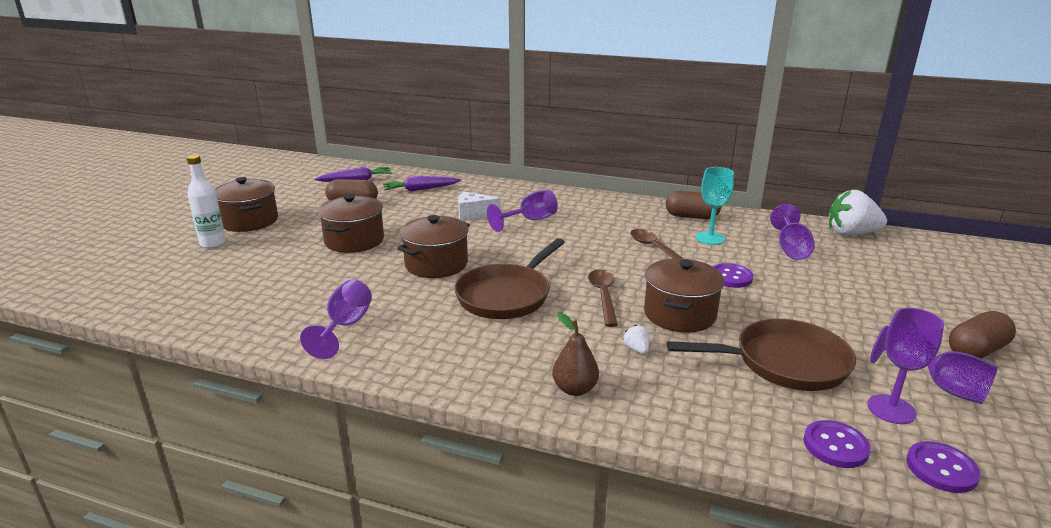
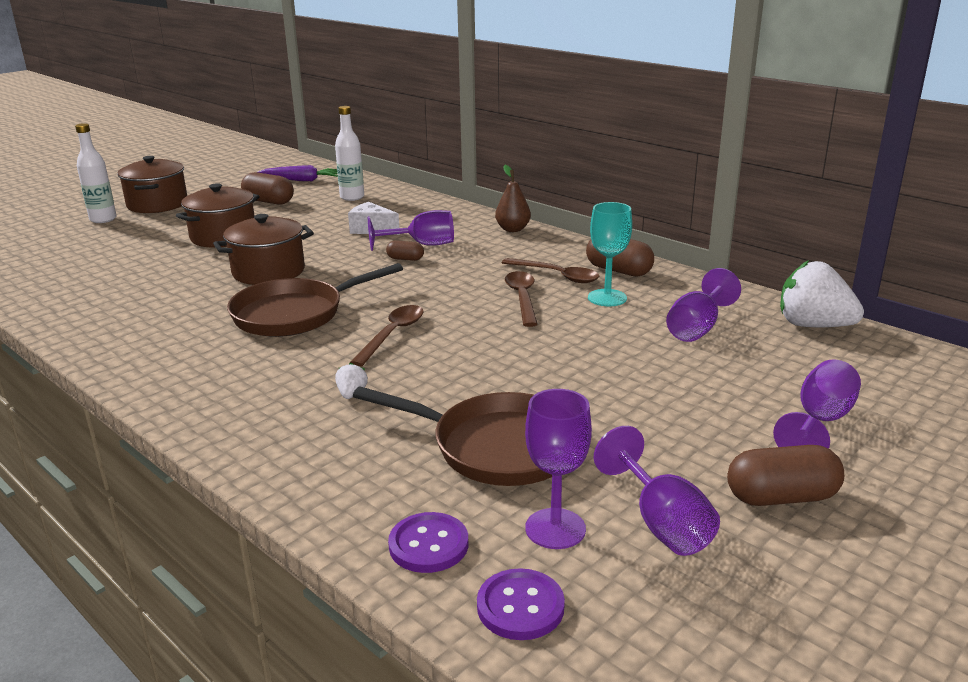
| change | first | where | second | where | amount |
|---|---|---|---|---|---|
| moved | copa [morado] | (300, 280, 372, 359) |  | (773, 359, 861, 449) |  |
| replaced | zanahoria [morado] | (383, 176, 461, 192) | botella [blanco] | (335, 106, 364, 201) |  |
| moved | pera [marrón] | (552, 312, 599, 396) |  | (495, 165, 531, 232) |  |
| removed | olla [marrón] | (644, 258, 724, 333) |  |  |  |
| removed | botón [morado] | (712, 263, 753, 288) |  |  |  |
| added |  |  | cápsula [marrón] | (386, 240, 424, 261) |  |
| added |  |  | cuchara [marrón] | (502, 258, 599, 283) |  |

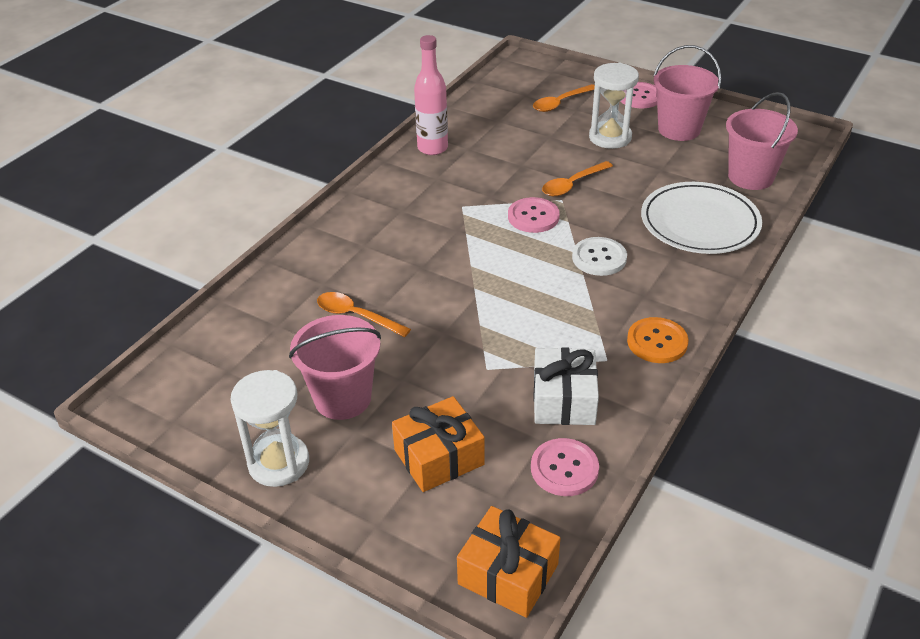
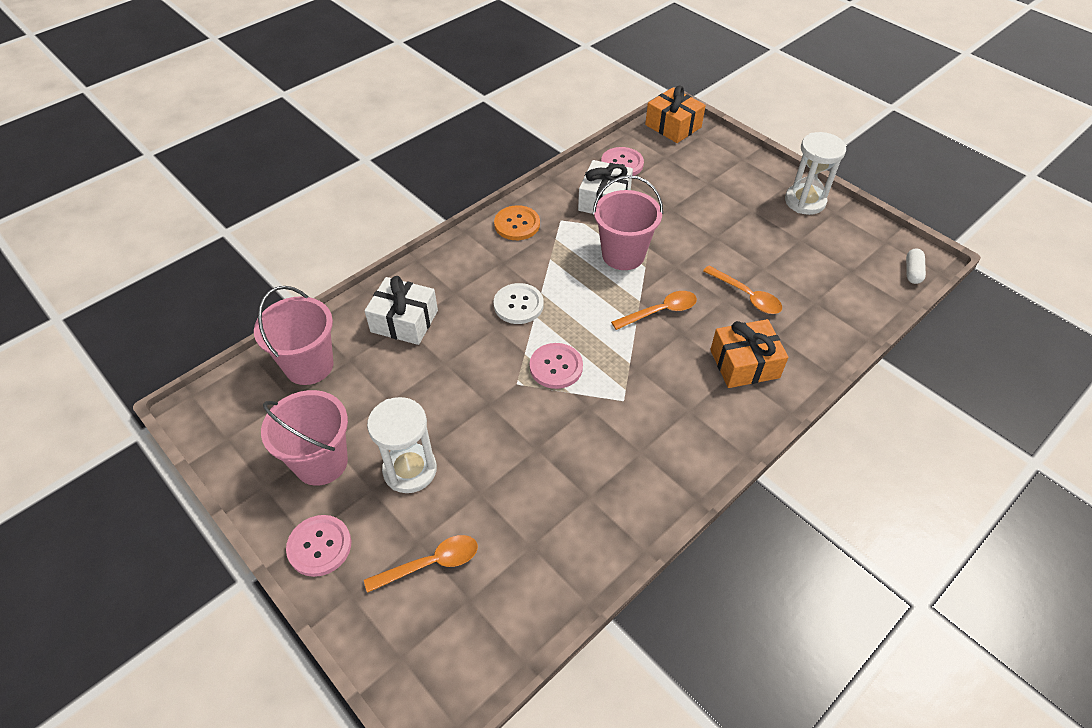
| change | first | where | second | where | amount |
|---|---|---|---|---|---|
| moved | balde [rosa] | (289, 315, 381, 420) |  | (593, 175, 663, 270) |  |
| moved | regalo [naranja] | (392, 396, 485, 492) |  | (710, 319, 789, 388) |  |
| removed | botella [rosa] | (414, 35, 448, 155) |  |  |  |
| moved | cuchara [naranja] | (542, 161, 613, 196) |  | (611, 291, 697, 330) |  |
| replaced | plato [blanco] | (641, 182, 762, 254) | regalo [blanco] | (365, 276, 438, 345) |  |
| added |  |  | cápsula [blanco] | (906, 249, 926, 284) |  |

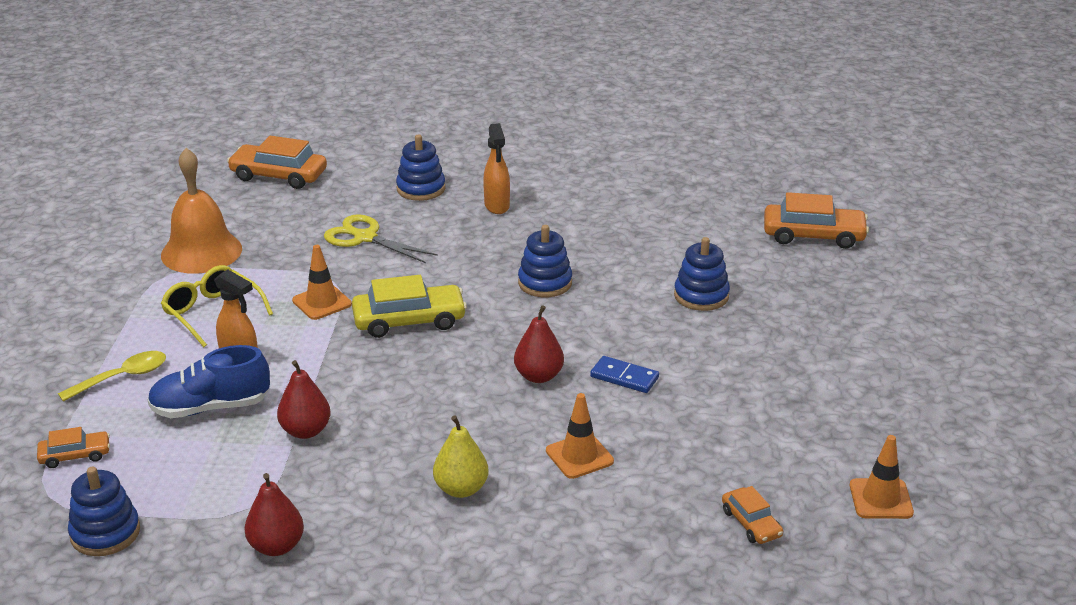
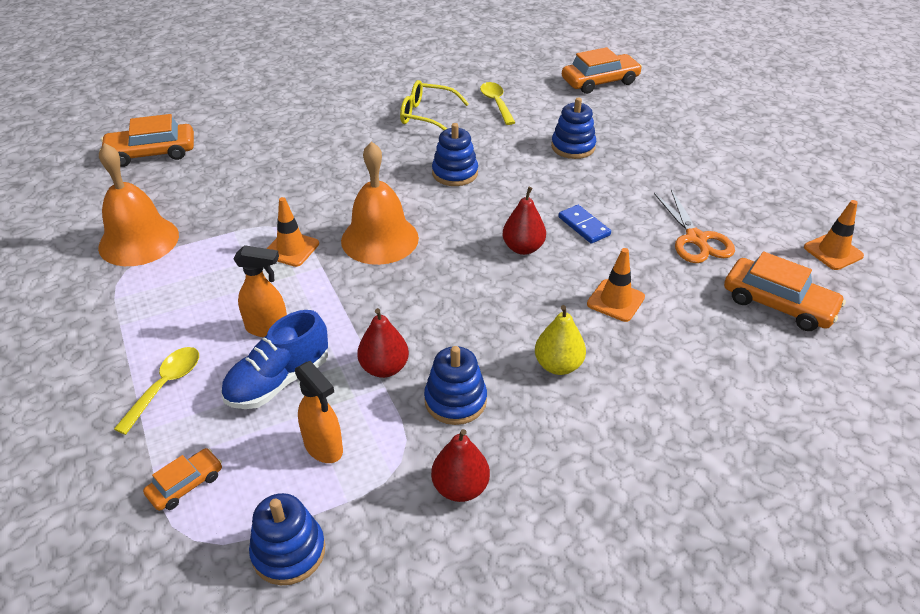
| change | first | where | second | where | amount |
|---|---|---|---|---|---|
| moved | gafas [amarillo] | (161, 265, 273, 347) |  | (400, 80, 469, 130) |  |
| removed | tijeras [amarillo] | (324, 214, 438, 263) |  |  |  |
| replaced | coche [amarillo] | (352, 275, 467, 338) | campana [naranja] | (341, 141, 419, 265) |  |
| moved | juguete apilable [azul] | (396, 134, 445, 201) |  | (424, 346, 487, 425) |  |
| moved | pulverizador [naranja] | (483, 123, 510, 214) |  | (295, 361, 343, 463) |  |
| turned | ficha de dominó [azul] | (590, 356, 659, 393) |  | (559, 205, 611, 244) | 60 degrees clockwise |
| resized | coche [naranja] | (722, 486, 783, 544) |  | (724, 252, 846, 331) | x1.81 |
| added |  |  | cuchara [amarillo] | (480, 82, 516, 125) |  |
| added |  |  | tijeras [naranja] | (654, 189, 735, 263) |  |

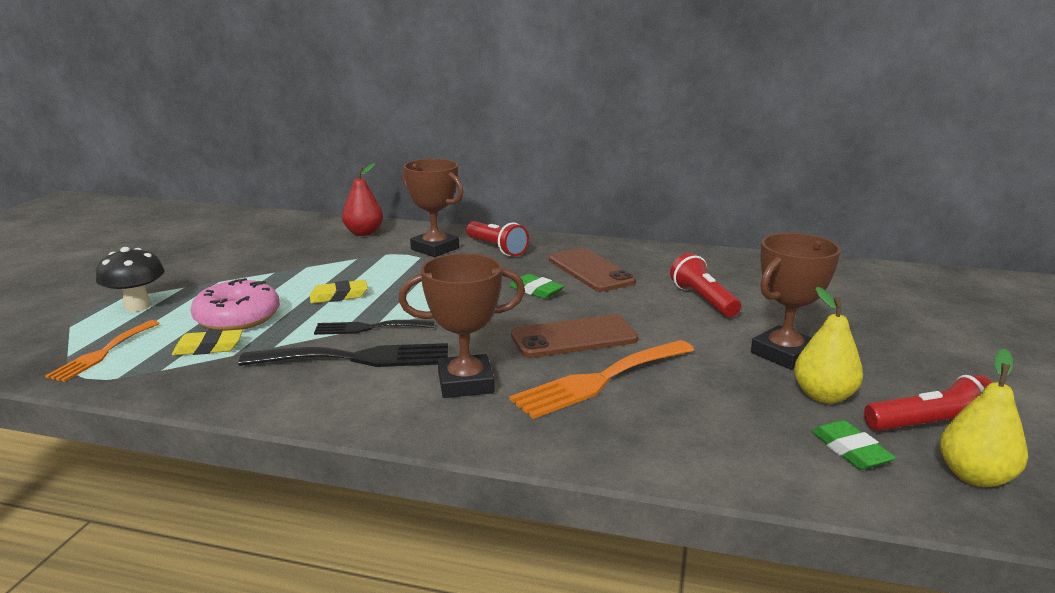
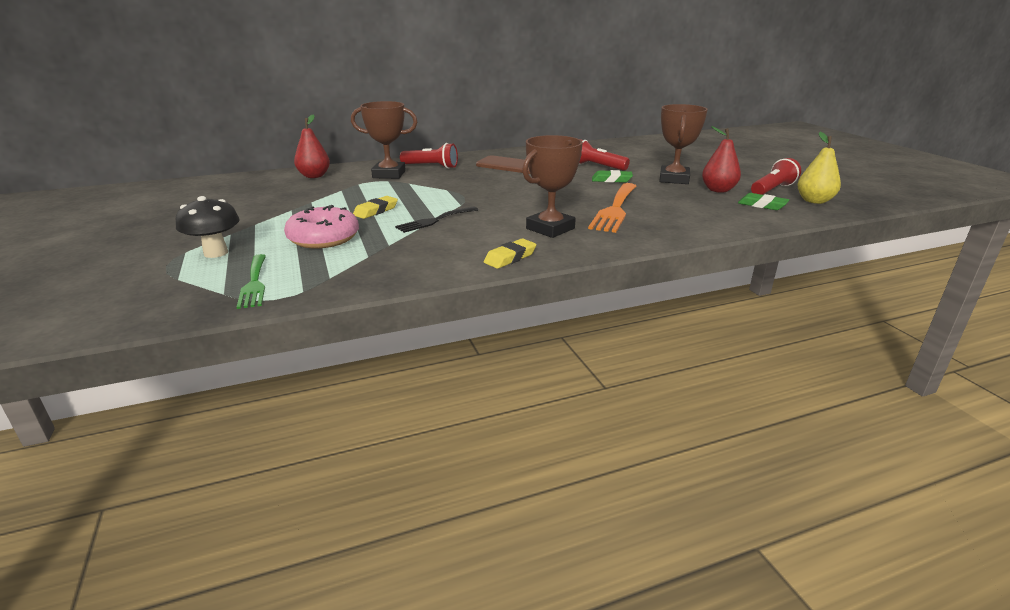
| change | first | where | second | where | amount |
|---|---|---|---|---|---|
| recoloured | tenedor [naranja] | (45, 320, 160, 382) | tenedor [verde] | (237, 254, 266, 309) |  |
| moved | goma de borrar [amarillo] | (172, 329, 243, 356) |  | (484, 238, 536, 269) |  |
| removed | tenedor [negro] | (238, 343, 448, 367) |  |  |  |
| moved | goma de borrar [verde] | (510, 274, 564, 299) |  | (592, 170, 633, 183) |  |
| removed | móvil [marrón] | (511, 315, 639, 358) |  |  |  |
| recoloured | pera [amarillo] | (794, 287, 863, 404) | pera [rojo] | (702, 126, 741, 193) |  |

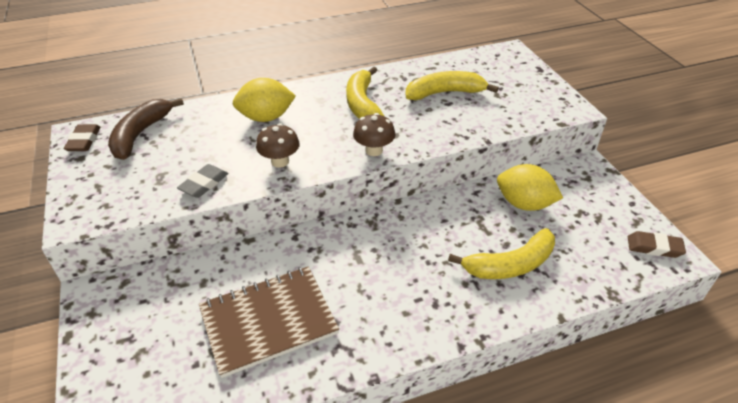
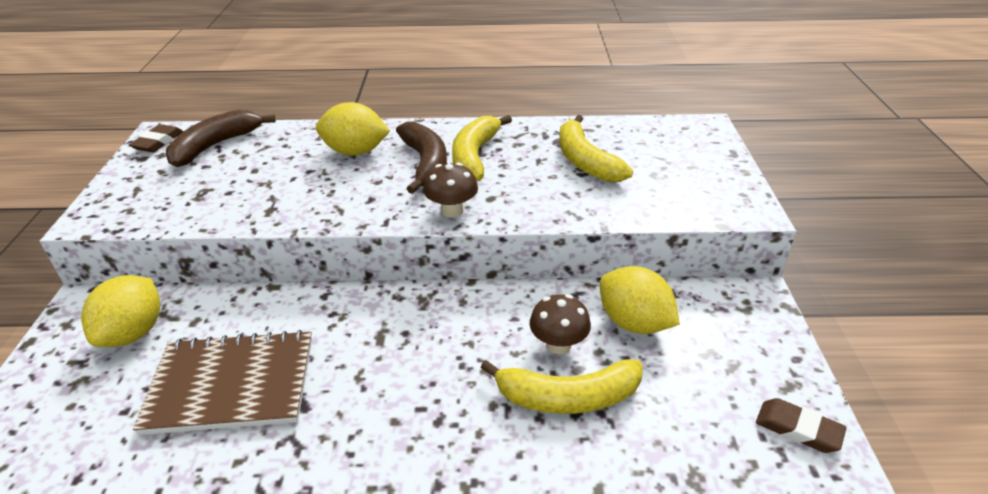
| change | first | where | second | where | amount |
|---|---|---|---|---|---|
| removed | goma de borrar [gris] | (177, 164, 229, 198) |  |  |  |
| moved | seta [marrón] | (256, 123, 300, 168) |  | (530, 294, 591, 354) |  |
| turned | plátano [amarillo] | (406, 71, 499, 100) |  | (559, 115, 633, 182) | 120 degrees counterclockwise |
| added |  |  | limón [amarillo] | (81, 275, 160, 347) |  |
| added |  |  | plátano [marrón] | (396, 122, 447, 194) |  |

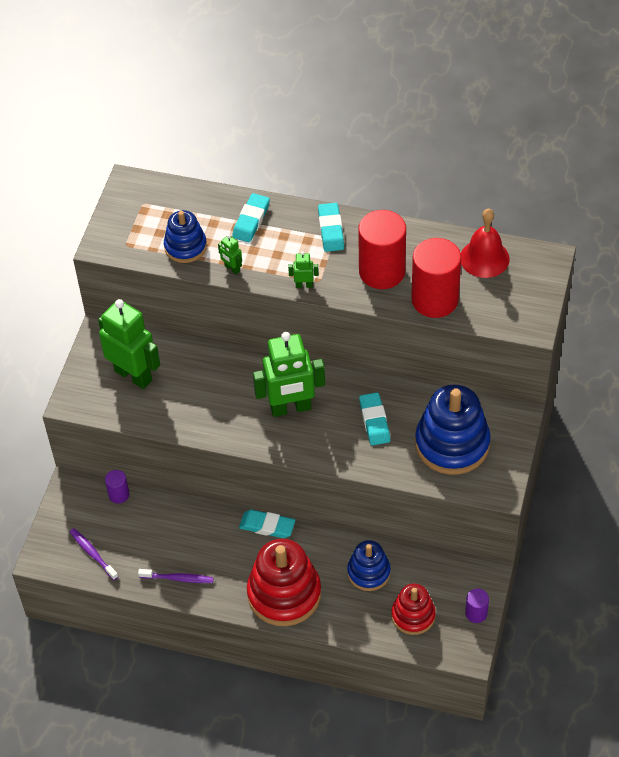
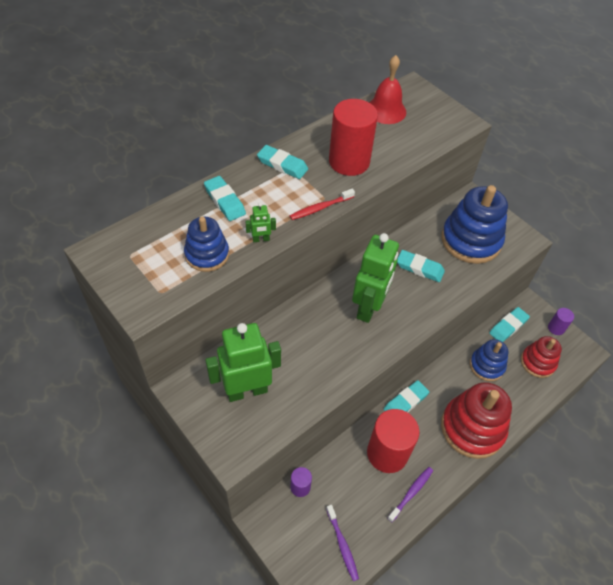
| change | first | where | second | where | amount |
|---|---|---|---|---|---|
| turned | cepillo de dientes [morado] | (70, 528, 118, 580) |  | (326, 505, 359, 581) | 105 degrees counterclockwise |
| replaced | robot [verde] | (288, 251, 319, 288) | cepillo de dientes [rojo] | (290, 189, 355, 220) |  |
| moved | cilindro [rojo] | (412, 238, 461, 318) |  | (367, 409, 420, 473) |  |
| added |  |  | goma de borrar [turquesa] | (489, 307, 530, 342) |  |

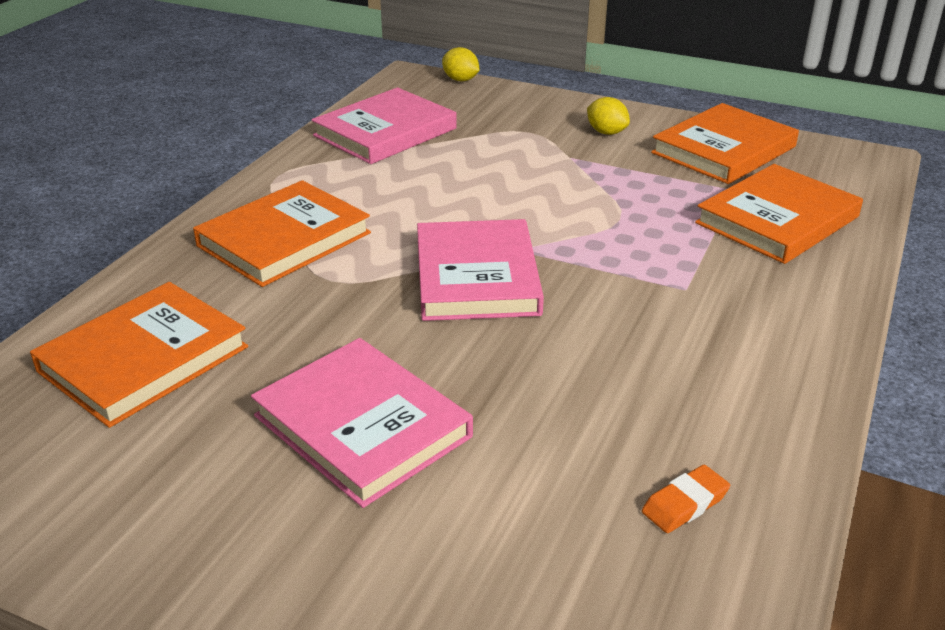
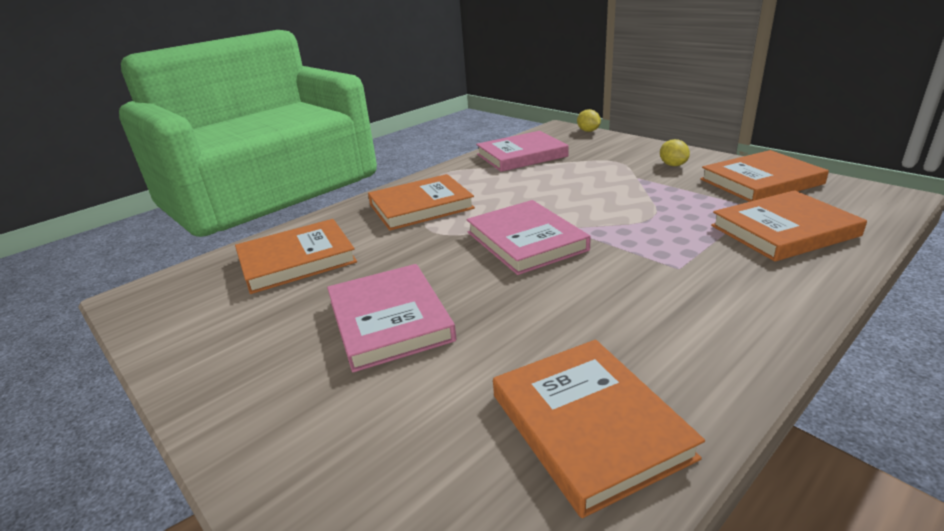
| change | first | where | second | where | amount |
|---|---|---|---|---|---|
| turned | libro [rosa] | (417, 219, 544, 321) |  | (466, 200, 591, 275) | 45 degrees counterclockwise |
| replaced | goma de borrar [naranja] | (642, 465, 730, 533) | libro [naranja] | (493, 340, 705, 518) |  |

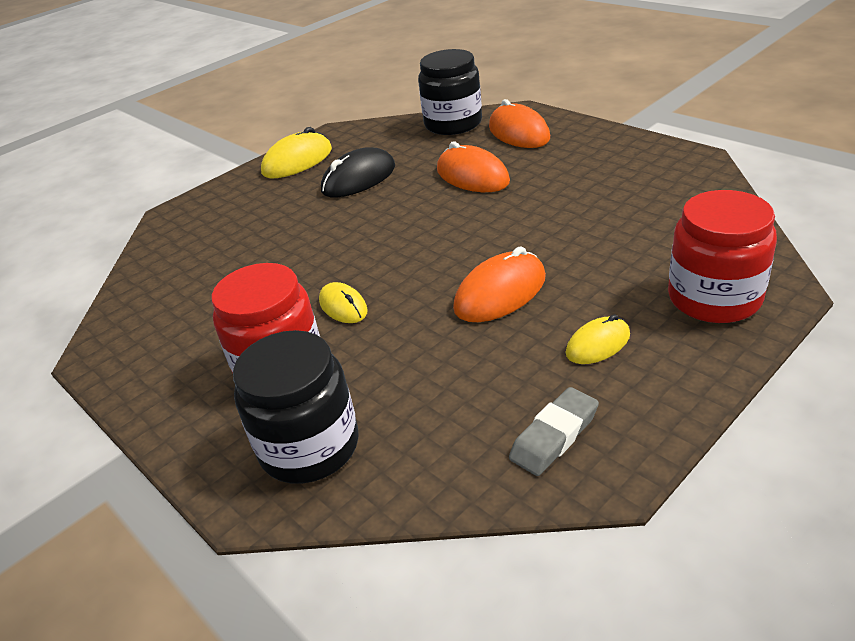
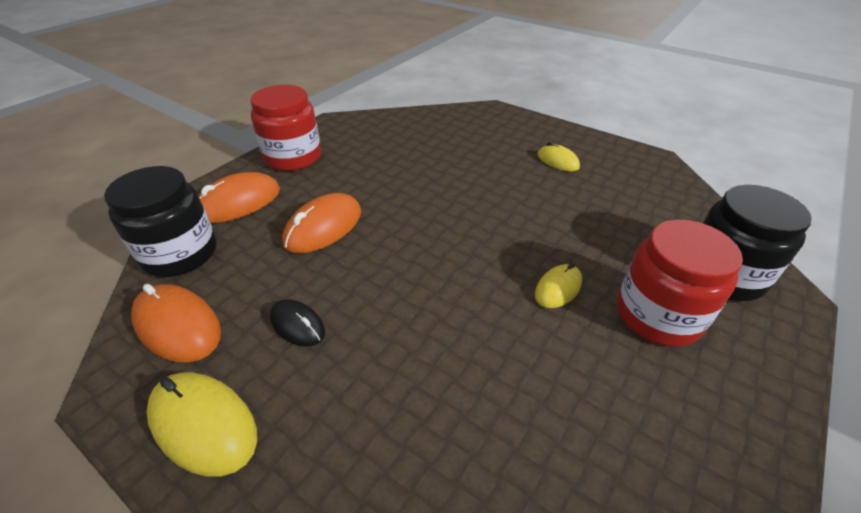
| change | first | where | second | where | amount |
|---|---|---|---|---|---|
| resized | ratón [negro] | (321, 148, 395, 197) |  | (270, 299, 325, 346) | x0.61 |
| moved | ratón [naranja] | (453, 246, 546, 322) |  | (131, 284, 221, 362) |  |
| removed | goma de borrar [gris] | (509, 387, 599, 476) |  |  |  |
| moved | tarro [rojo] | (668, 190, 777, 323) |  | (250, 85, 321, 171) |  |

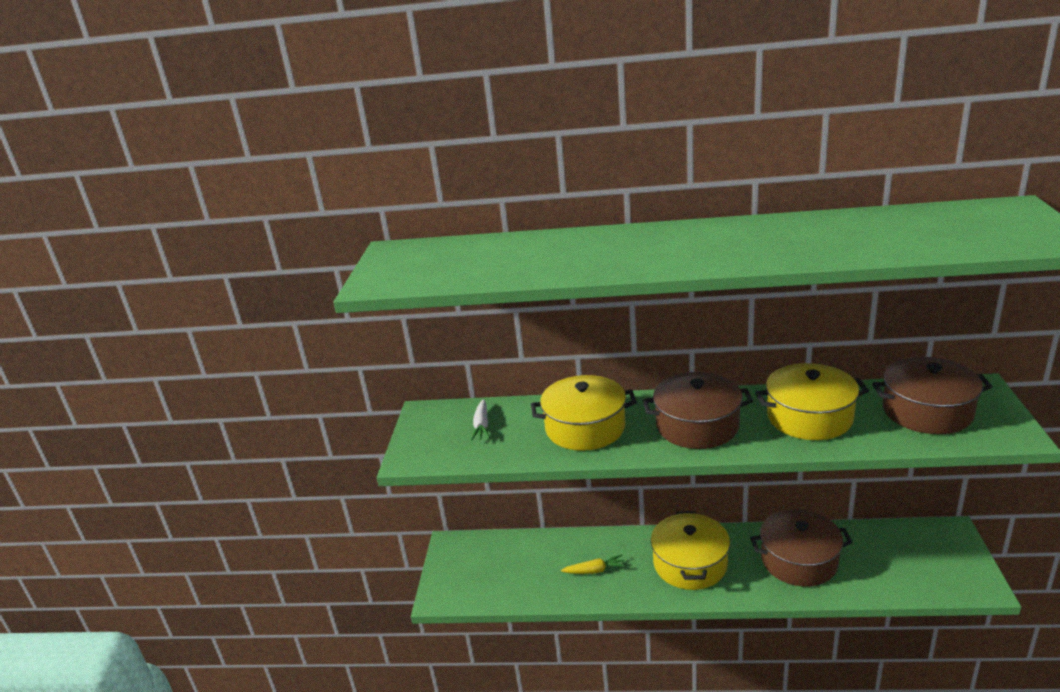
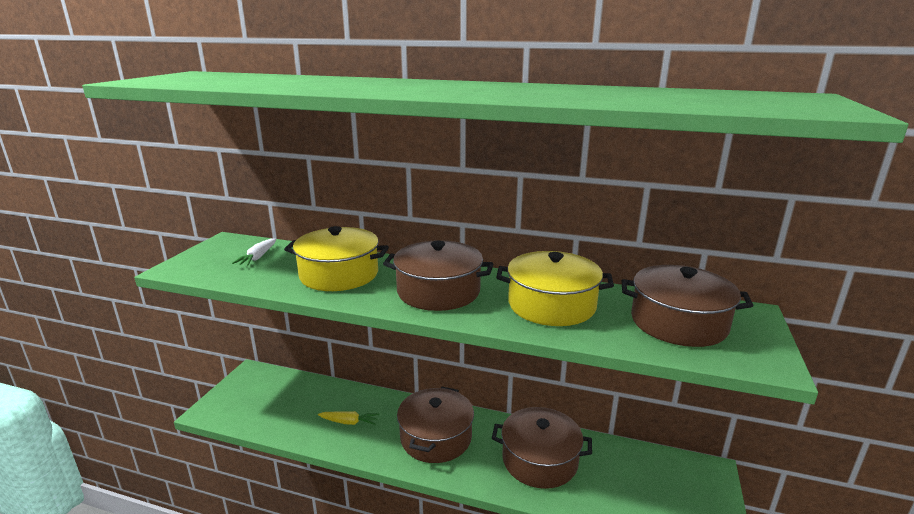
| change | first | where | second | where | amount |
|---|---|---|---|---|---|
| recoloured | olla [amarillo] | (651, 511, 730, 590) | olla [marrón] | (397, 387, 474, 463) |  |

